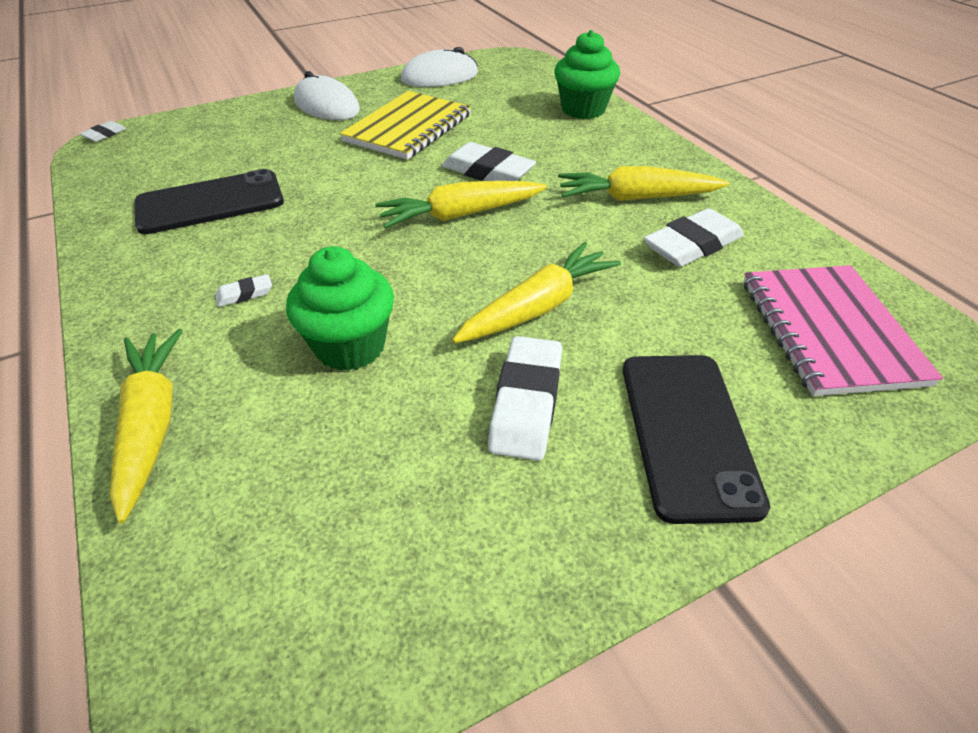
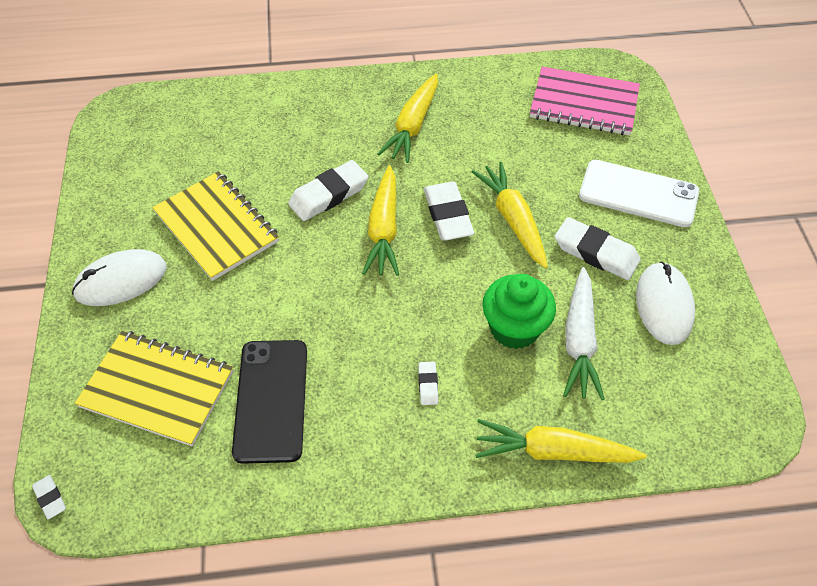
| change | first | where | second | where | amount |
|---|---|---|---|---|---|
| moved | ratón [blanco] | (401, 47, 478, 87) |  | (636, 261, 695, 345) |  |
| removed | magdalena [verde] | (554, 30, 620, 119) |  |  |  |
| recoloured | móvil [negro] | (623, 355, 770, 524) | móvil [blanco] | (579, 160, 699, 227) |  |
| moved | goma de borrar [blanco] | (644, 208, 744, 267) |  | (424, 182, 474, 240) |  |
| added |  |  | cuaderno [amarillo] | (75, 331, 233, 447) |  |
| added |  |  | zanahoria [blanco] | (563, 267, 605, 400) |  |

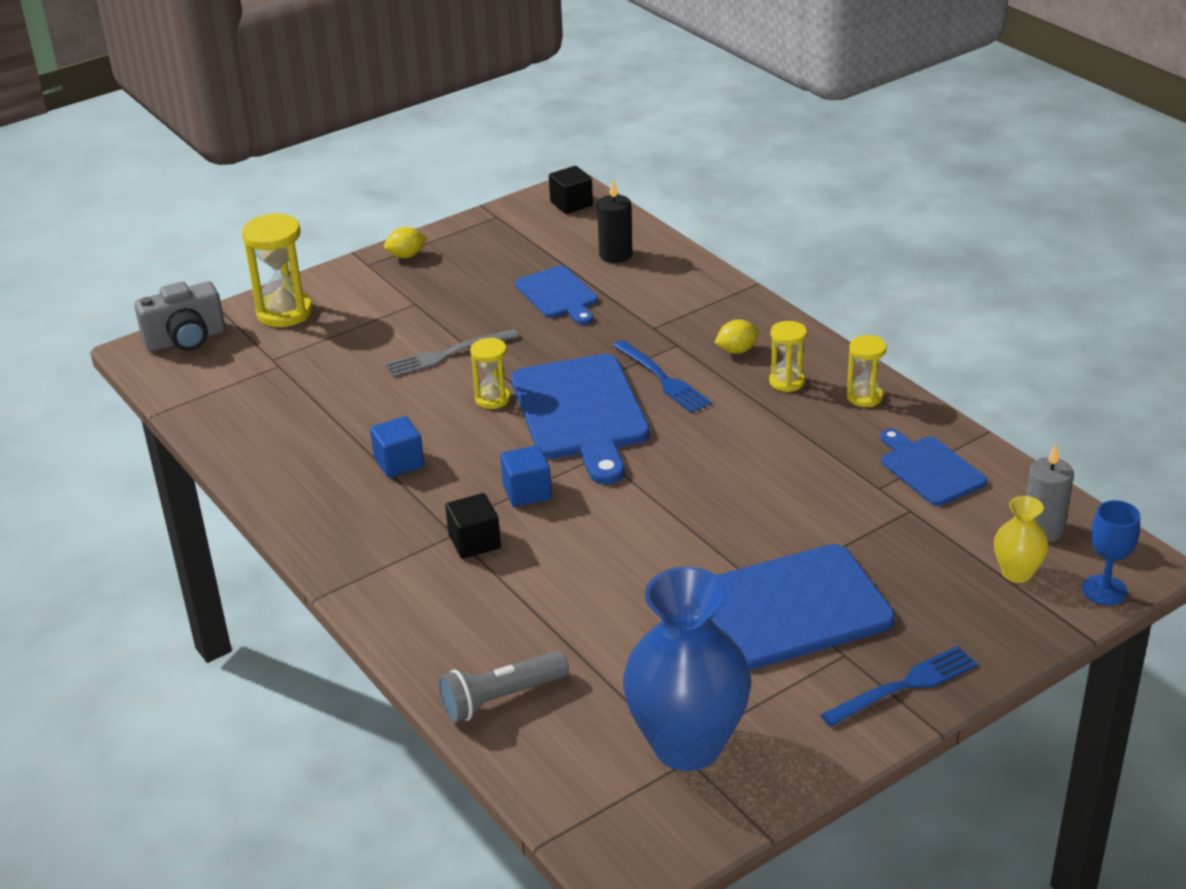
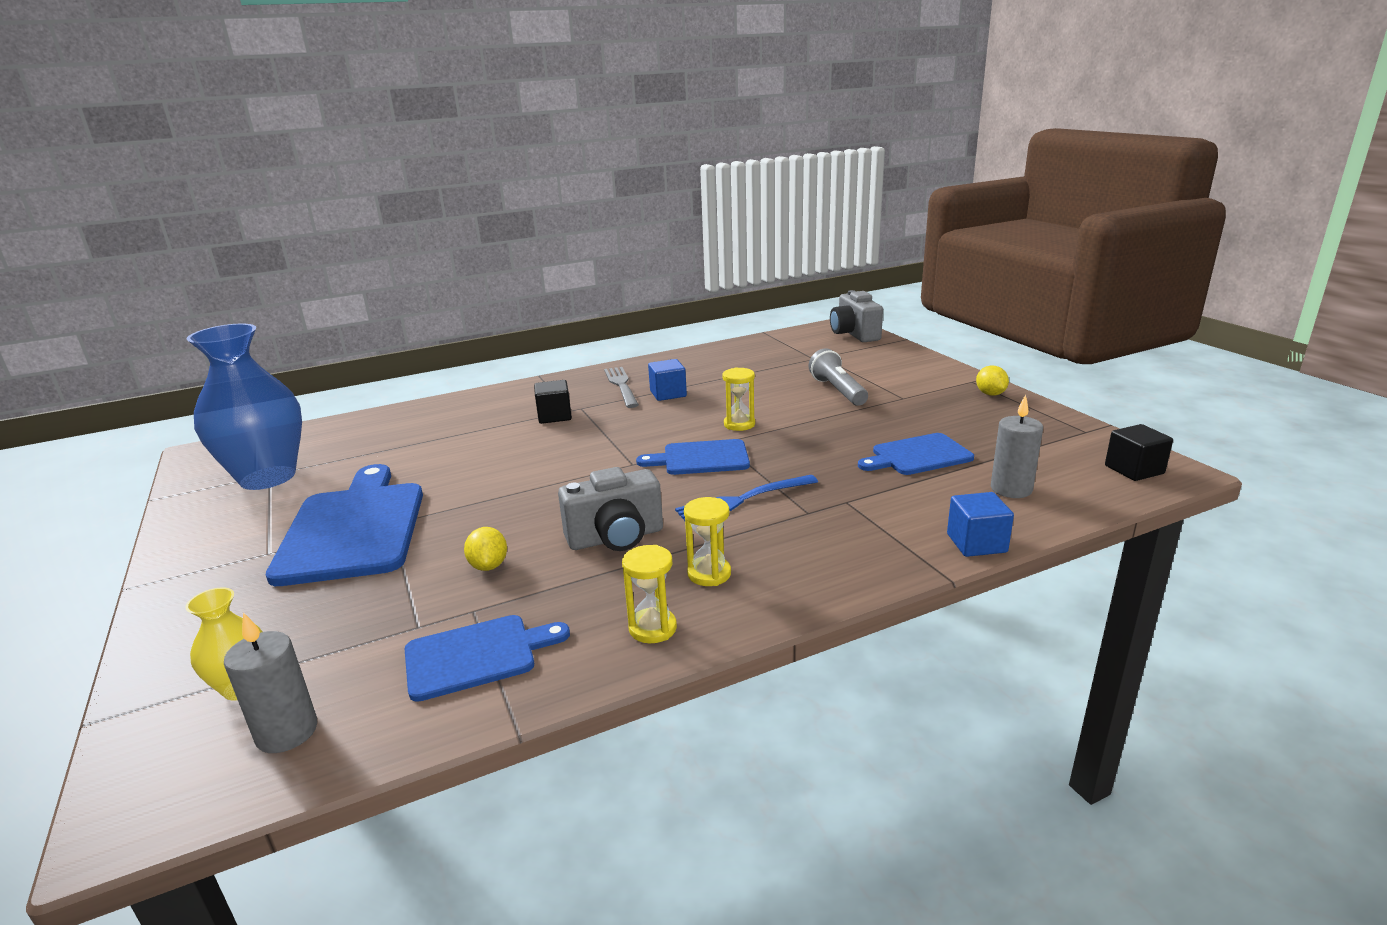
| change | first | where | second | where | amount |
|---|---|---|---|---|---|
| removed | reloj de arena [amarillo] | (242, 213, 313, 327) |  |  |  |
| moved | tenedor [gris] | (385, 329, 519, 377) |  | (604, 367, 639, 408) |  |
| moved | lámpara de mano [gris] | (438, 651, 569, 723) |  | (809, 348, 868, 406) |  |
| moved | cubo [azul] | (500, 445, 552, 507) |  | (947, 492, 1014, 557) |  |
| resized | tabla de cortar [azul] | (511, 354, 650, 484) |  | (636, 439, 750, 475) | x0.57 |
| recoloured | vela [negro] | (597, 180, 632, 263) | vela [gris] | (991, 395, 1043, 498) |  |
| moved | limón [amarillo] | (715, 319, 759, 354) |  | (464, 527, 507, 571) |  |
| removed | tenedor [azul] | (820, 646, 978, 727) |  |  |  |
| removed | copa [azul] | (1082, 500, 1140, 605) |  |  |  |
| added |  |  | cámara [gris] | (558, 467, 663, 551) |  |

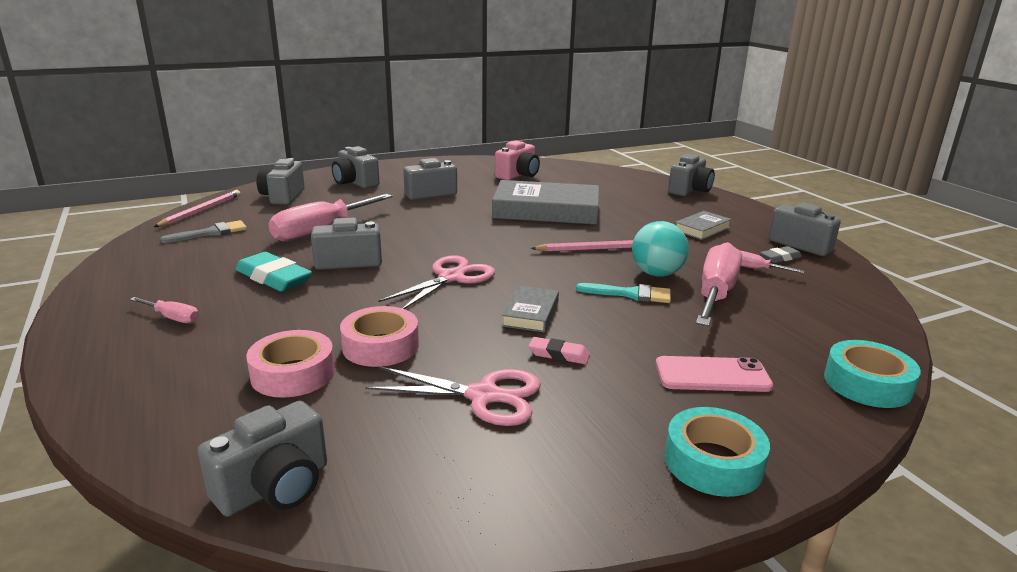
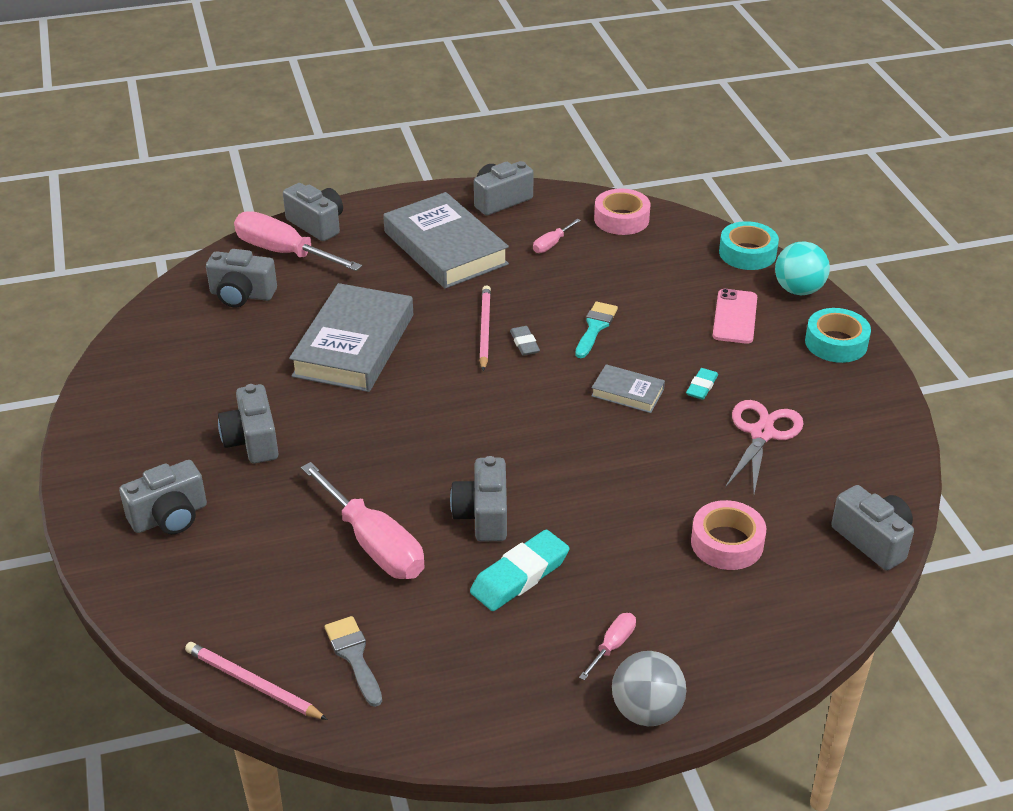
| change | first | where | second | where | amount |
|---|---|---|---|---|---|
| moved | cámara [gris] | (256, 158, 305, 205) |  | (206, 249, 277, 307) |  |
| moved | cinta adhesiva [rosa] | (340, 306, 419, 367) |  | (594, 188, 650, 235) |  |
| removed | tijeras [rosa] | (379, 255, 495, 309) |  |  |  |
| removed | cámara [rosa] | (495, 140, 540, 180) |  |  |  |
| recoloured | goma de borrar [rosa] | (529, 337, 590, 364) | goma de borrar [turquesa] | (686, 368, 718, 400) |  |
| moved | pelota [turquesa] | (632, 221, 689, 277) |  | (775, 241, 830, 295) |  |
| resized | libro [gris] | (675, 211, 731, 240) |  | (383, 192, 509, 289) | x2.11 |
| moved | destornillador [rosa] | (696, 242, 742, 326) |  | (234, 211, 362, 271) |  |
| moved | goma de borrar [gris] | (760, 246, 802, 263) |  | (510, 326, 540, 356) |  |
| added |  |  | pelota [gris] | (612, 651, 686, 726) |  |

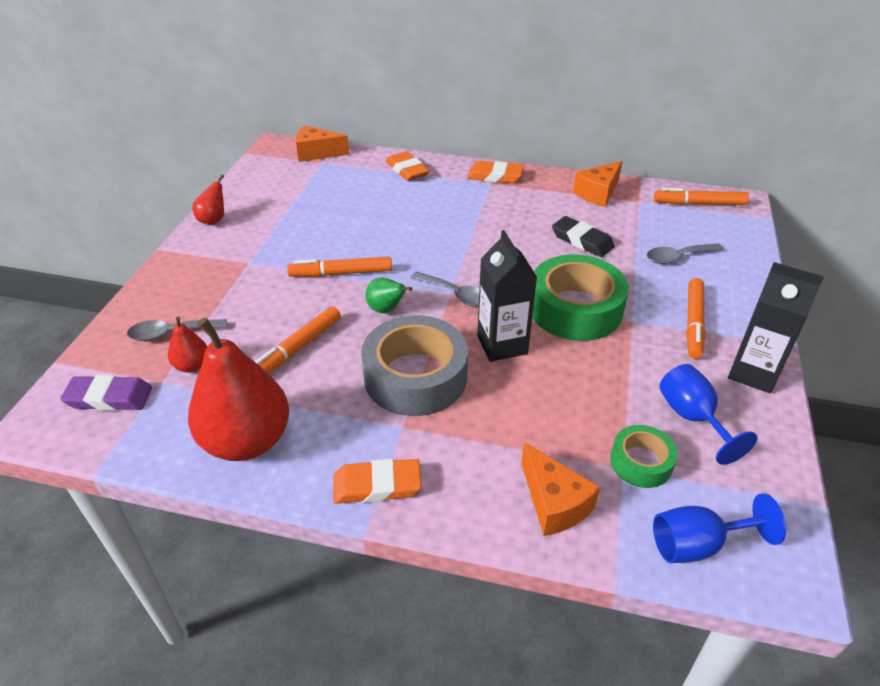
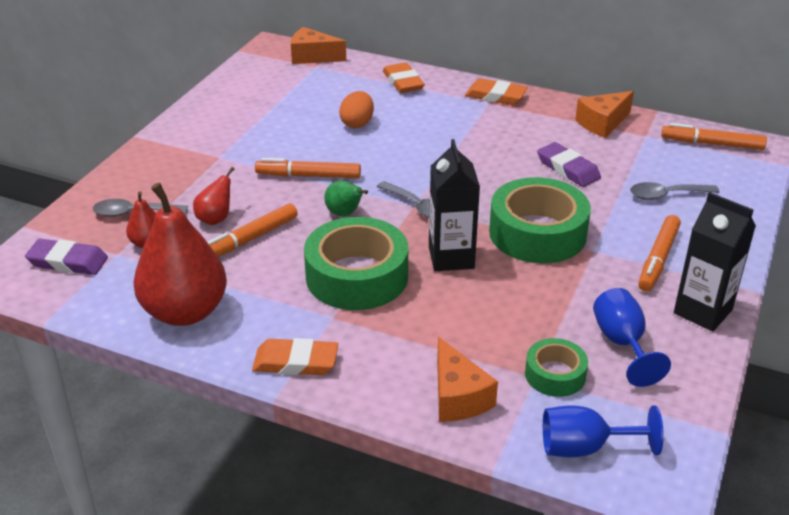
| change | first | where | second | where | amount |
|---|---|---|---|---|---|
| moved | pera [rojo] | (192, 174, 224, 225) |  | (193, 167, 234, 225) |  |
| recoloured | cinta adhesiva [gris] | (361, 315, 468, 416) | cinta adhesiva [verde] | (304, 217, 408, 310) |  |
| recoloured | goma de borrar [negro] | (552, 216, 615, 257) | goma de borrar [morado] | (537, 142, 601, 187) |  |
| added |  |  | huevo [naranja] | (339, 91, 374, 128) |  |

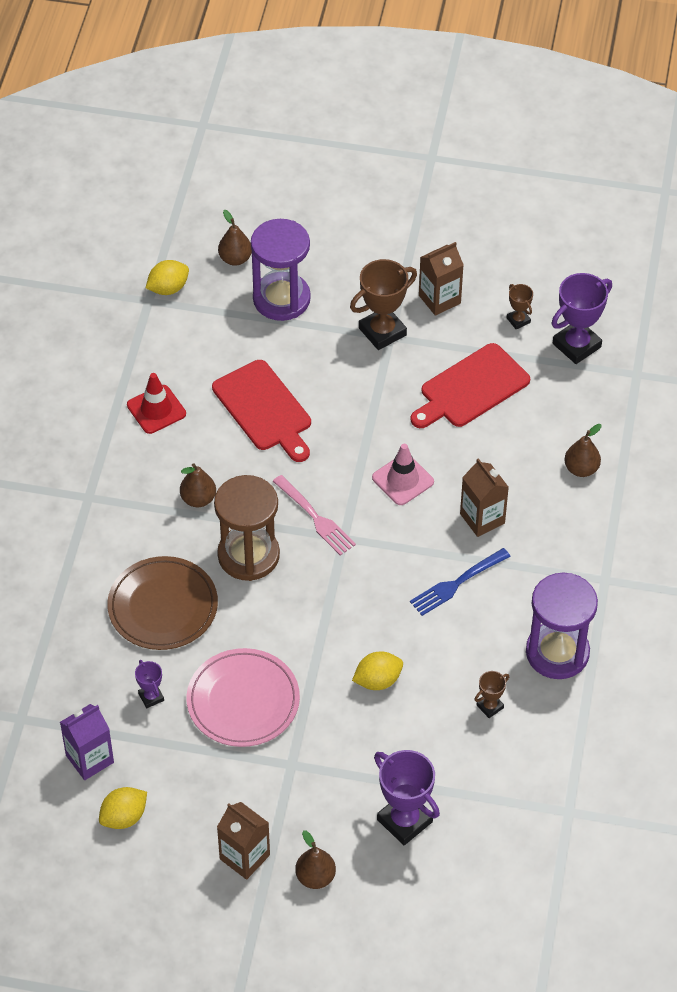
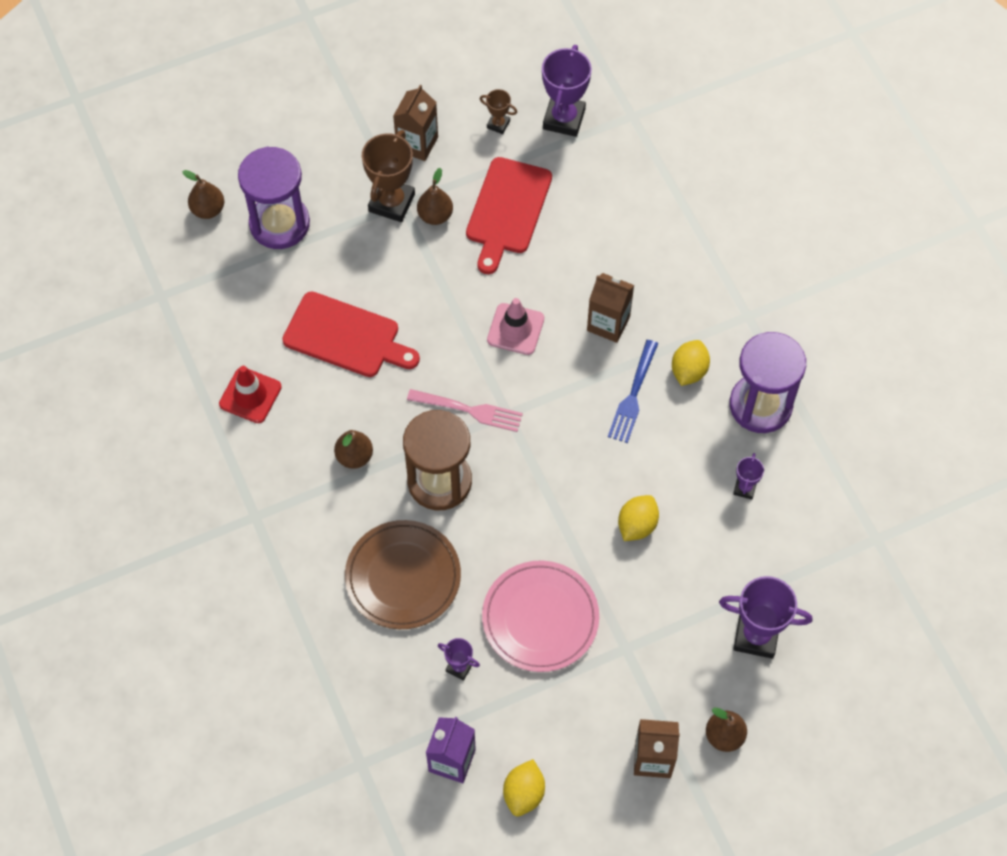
| change | first | where | second | where | amount |
|---|---|---|---|---|---|
| moved | limón [amarillo] | (146, 260, 189, 295) |  | (672, 340, 710, 386) |  |
| recoloured | trofeo [marrón] | (474, 671, 509, 718) | trofeo [morado] | (733, 453, 764, 499) |  |
| moved | pera [marrón] | (564, 424, 602, 477) |  | (417, 168, 453, 225) |  |

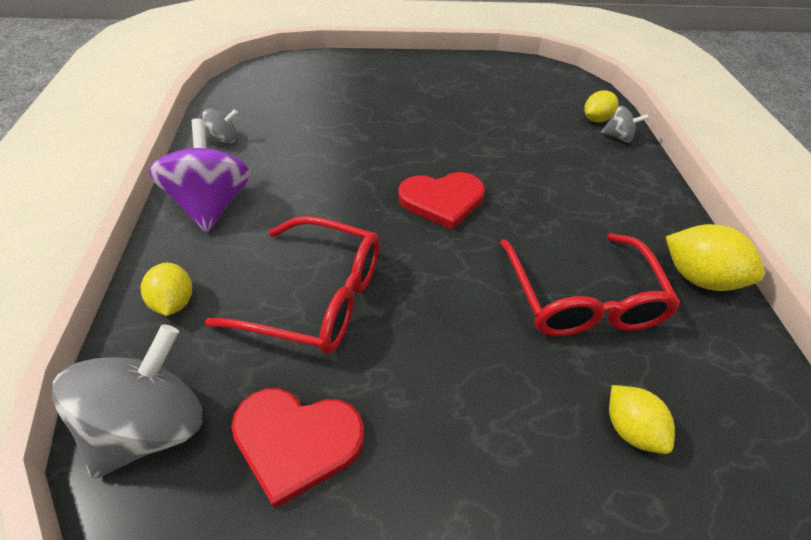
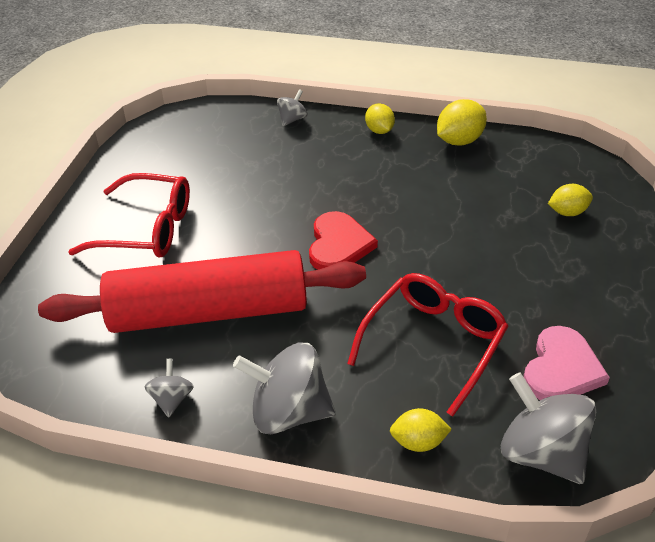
| change | first | where | second | where | amount |
|---|---|---|---|---|---|
| recoloured | peonza [morado] | (149, 118, 252, 233) | peonza [gris] | (233, 343, 336, 434) |  |
| recoloured | corazón [rojo] | (231, 388, 364, 509) | corazón [rosa] | (524, 326, 610, 400) |  |
| moved | gafas [rojo] | (500, 233, 681, 336) |  | (68, 173, 190, 258) |  |
| moved | limón [amarillo] | (584, 90, 619, 122) |  | (365, 103, 395, 134) |  |
| added |  |  | rodillo [rojo] | (38, 250, 366, 333) |  |

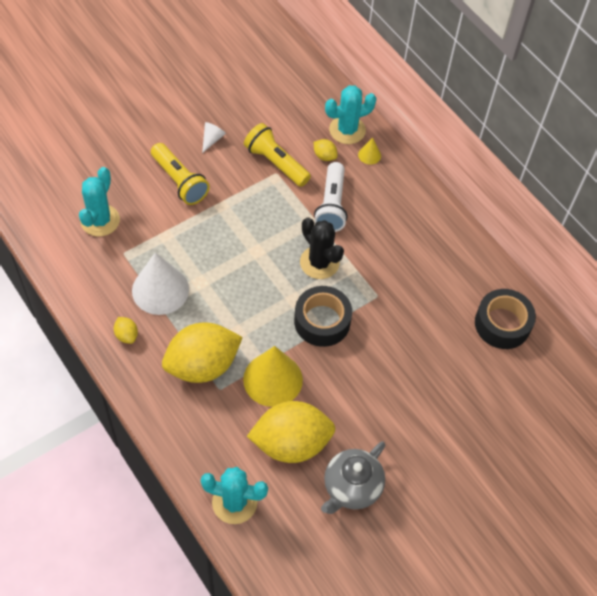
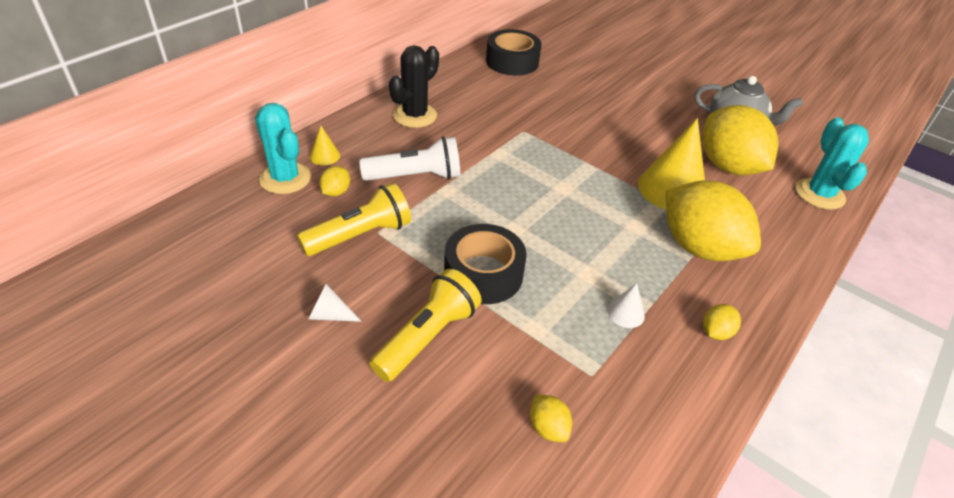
| change | first | where | second | where | amount |
|---|---|---|---|---|---|
| replaced | cactus [turquesa] | (79, 167, 120, 236) | limón [amarillo] | (530, 395, 572, 442) |  |
| resized | cono [blanco] | (132, 252, 189, 315) |  | (607, 283, 645, 328) | x0.44 |
| turned | lámpara de mano [amarillo] | (244, 123, 311, 187) |  | (297, 183, 411, 256) | 150 degrees counterclockwise |
| moved | cinta adhesiva [negro] | (294, 286, 352, 347) |  | (444, 224, 527, 304) |  |
| moved | cactus [negro] | (300, 218, 344, 279) |  | (389, 45, 439, 128) |  |

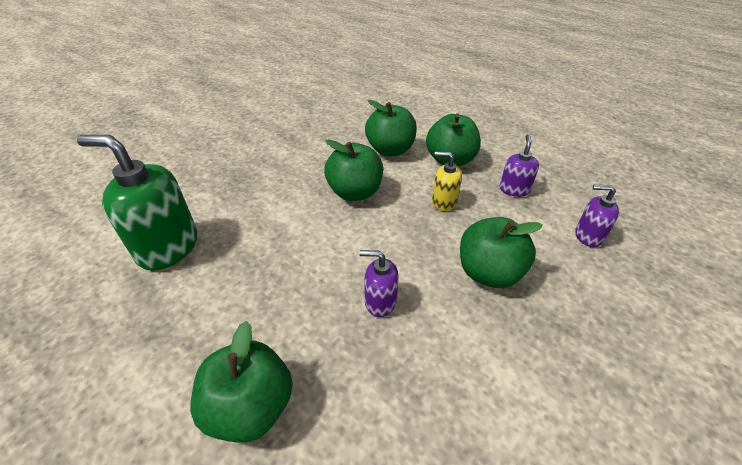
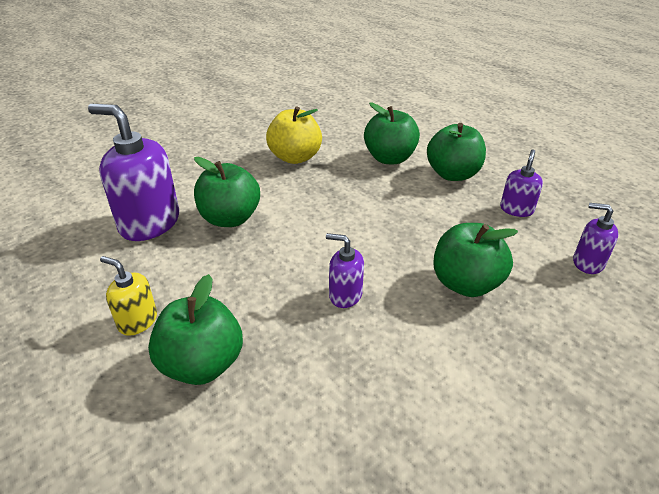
| change | first | where | second | where | amount |
|---|---|---|---|---|---|
| recoloured | dispensador de jabón [verde] | (77, 135, 197, 271) | dispensador de jabón [morado] | (88, 104, 179, 241) |  |
| moved | manzana [verde] | (324, 139, 383, 201) |  | (194, 157, 260, 227) |  |
| moved | dispensador de jabón [amarillo] | (432, 151, 462, 211) |  | (100, 256, 157, 336) |  |
| added |  |  | manzana [amarillo] | (266, 106, 322, 164) |  |

